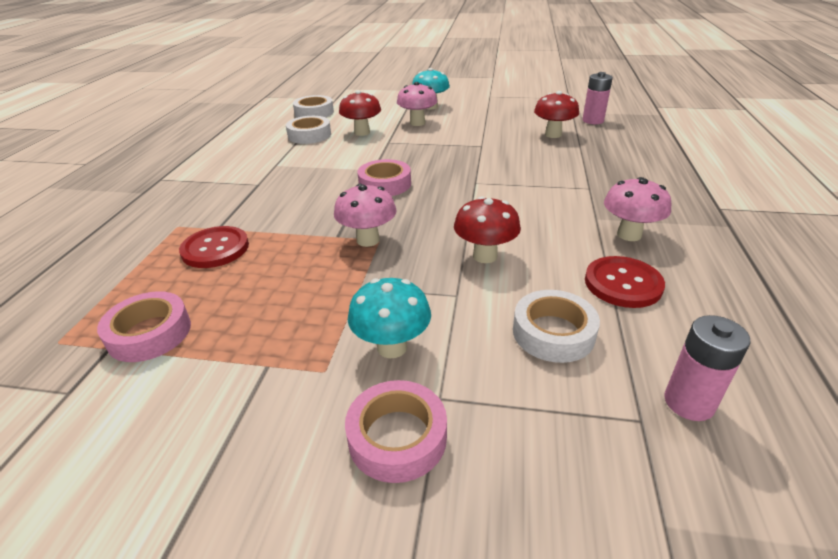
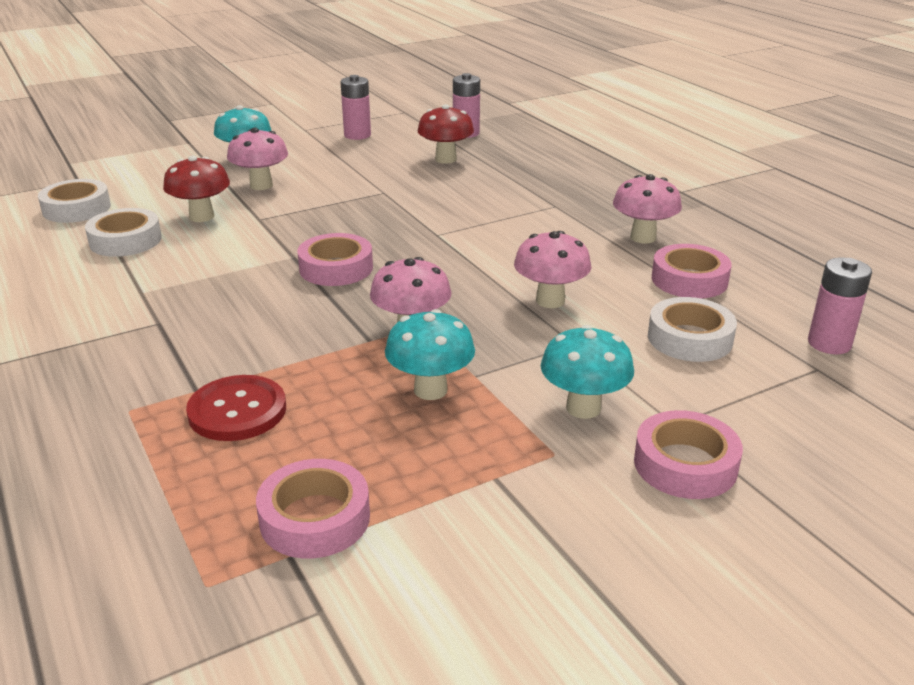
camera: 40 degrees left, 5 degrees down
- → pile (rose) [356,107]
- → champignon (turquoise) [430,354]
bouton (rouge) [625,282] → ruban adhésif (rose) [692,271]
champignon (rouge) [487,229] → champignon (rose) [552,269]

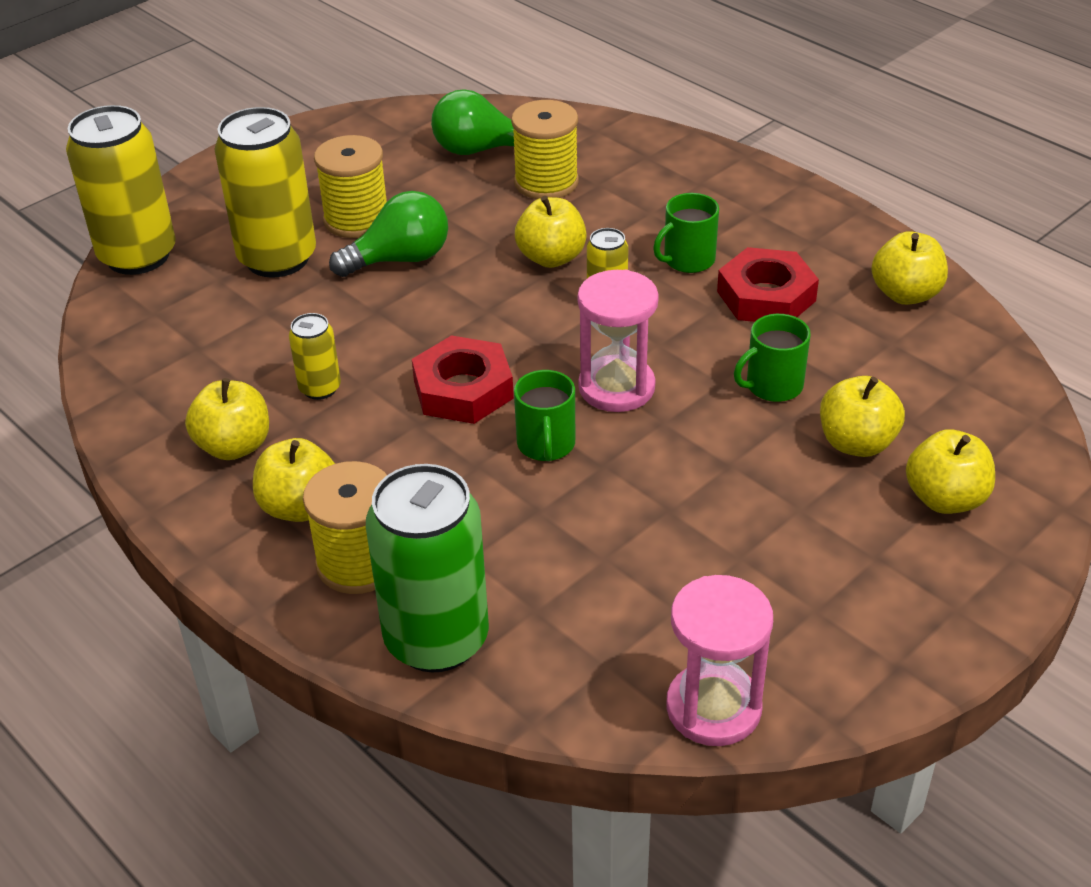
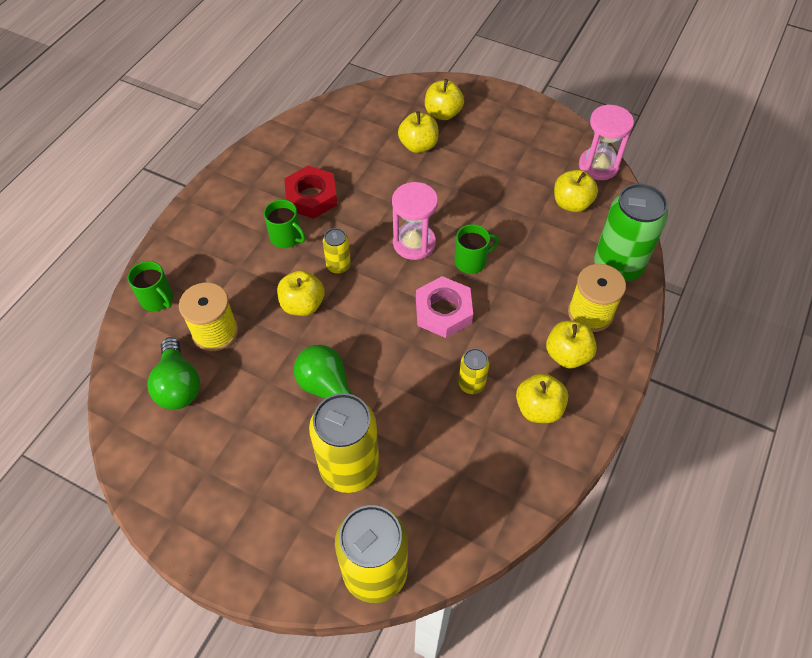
camera: 110 degrees left, 15 degrees up
bobine (jaune) [350,186] → -
tasse (vert) [772,358] → tasse (vert) [150,286], relocated
pomme (jaune) [909,268] → pomme (jaune) [576,191], relocated
écrou (rouge) [463,379] → écrou (rose) [444,307]

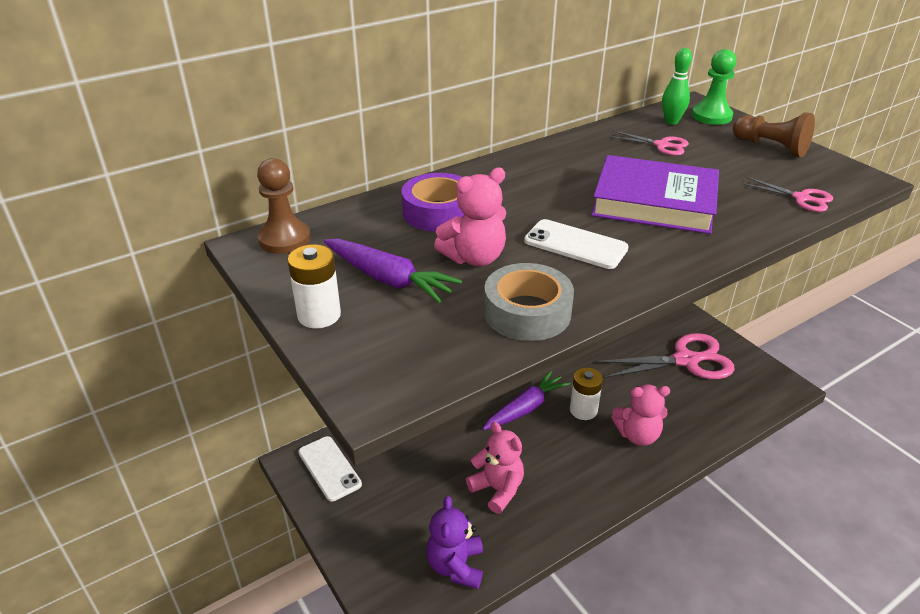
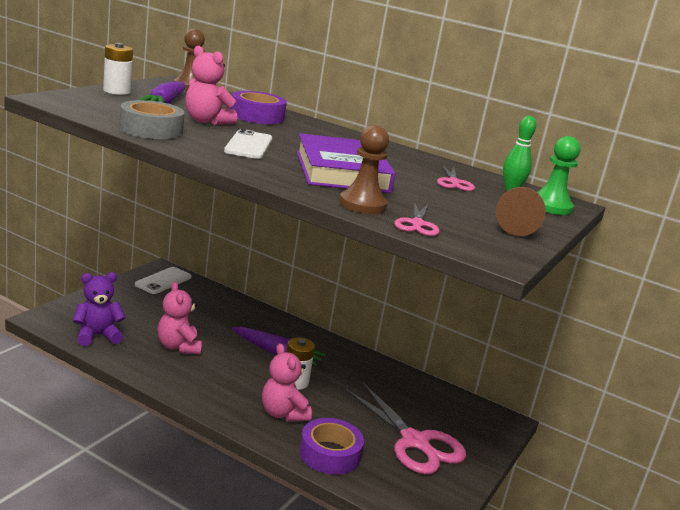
camera: 60 degrees right, 15 degrees down
- → ruban adhésif (violet) [331,446]
- → pion (marron) [364,169]
ours en peluche (rose) [495,468] → ours en peluche (rose) [179,318], 135 degrees clockwise

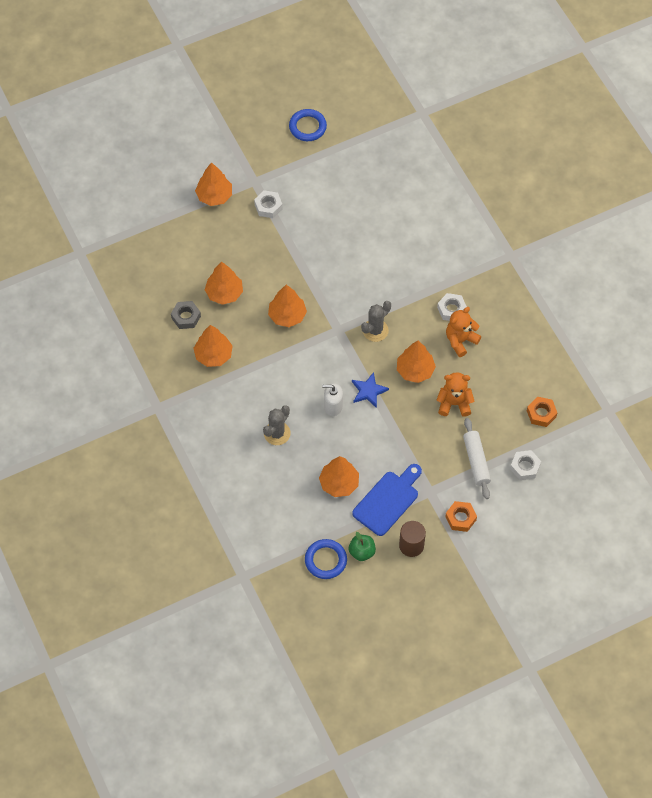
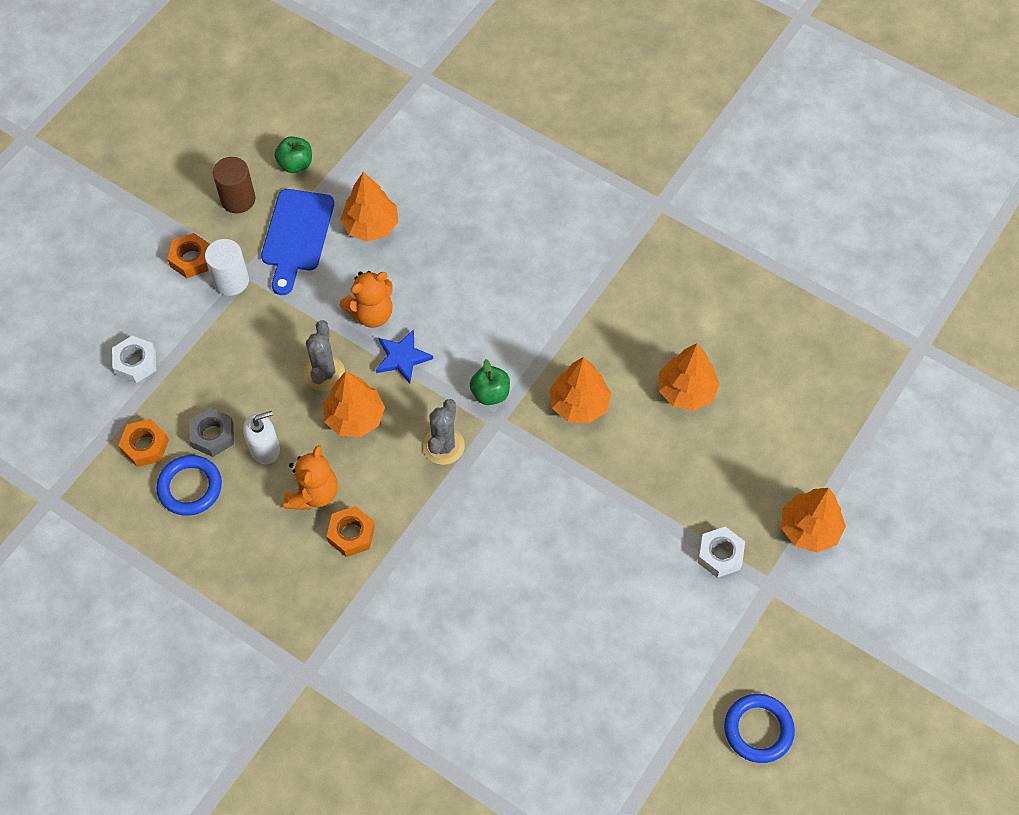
camera: 150 degrees right, 0 degrees up
arbre (orange) [213,346] → -
rouleau à pâtisserie (blanc) [477,458] → -
- → cylindre (blanc) [227,267]
- → pomme (vert) [490,382]
écrou (gris) [186,315] → écrou (gris) [211,432], relocated
cactus (gris) [277,425] → cactus (gris) [324,355], relocated
anneau (bleu) [326,559] → anneau (bleu) [189,485], relocated
distributeur de savon (blanc) [332,399] → distributeur de savon (blanc) [261,437], relocated
ours en peluche (orange) [455,394] → ours en peluche (orange) [366,299], relocated
écrou (blanc) [452,307] → écrou (orange) [350,531]

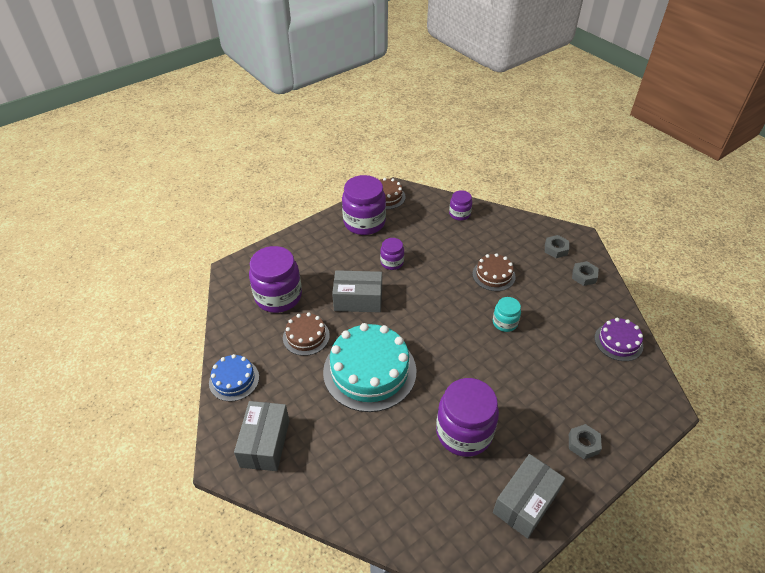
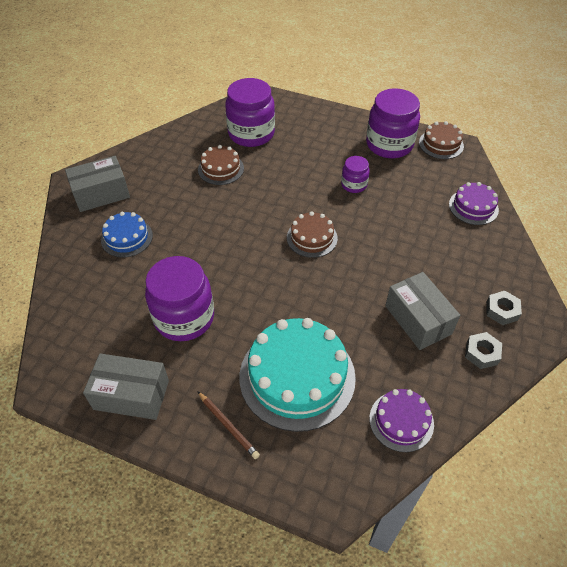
camera: 60 degrees right, 5 degrees up
bocal (turquoise) [507,314] → -
gâteau (bleu) [234,378] → gâteau (bleu) [127,234], relocated
gâteau (turquoise) [370,367] → gâteau (turquoise) [298,375], relocated
boîte (gris) [357,291] → boîte (gris) [422,311], relocated
gâteau (marron) [494,272] → gâteau (marron) [312,234], relocated
bocal (violet) [460,205] → gâteau (violet) [474,203]
écrou (gris) [585,441] → crayon (marron) [228,425]

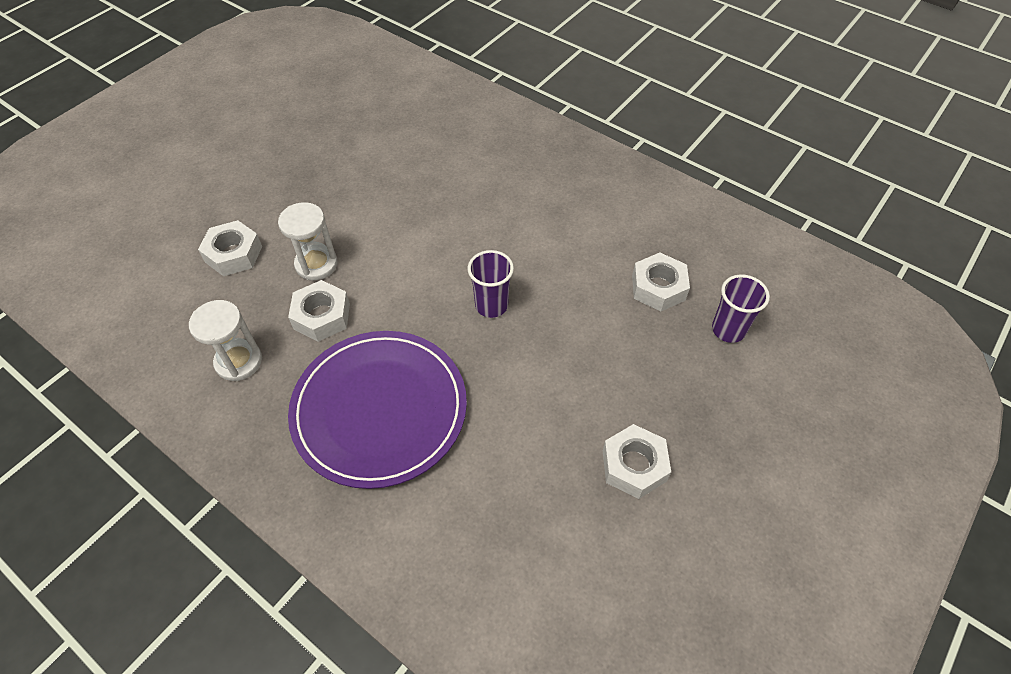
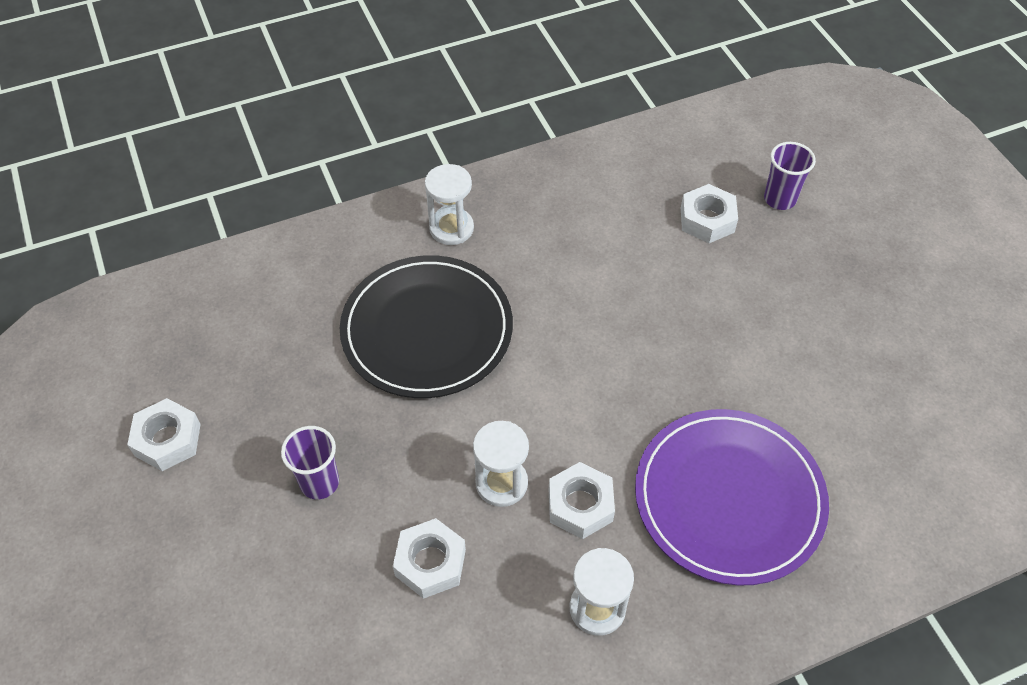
camera: 60 degrees left, 0 degrees up
- → assiette (noir) [426,326]
- → sablier (blanc) [449,204]
gobelet (violet) [490,284] → gobelet (violet) [310,462], relocated
écrou (blanc) [637,461] → écrou (blanc) [164,434], relocated

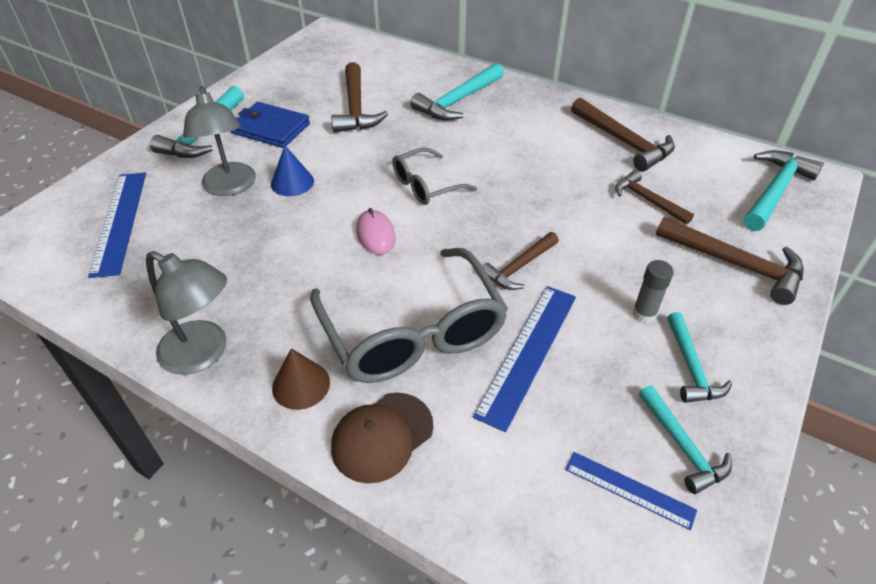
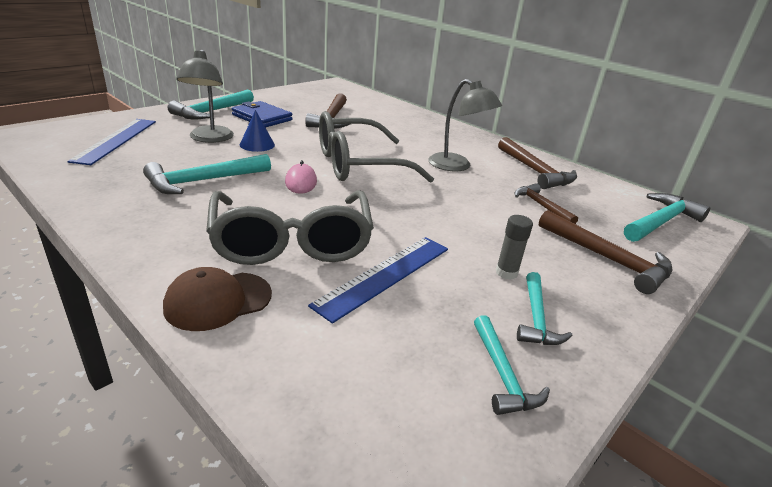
camera: 10 degrees right, 15 degrees down
cône (marron) [301,379] → -
marteau (marron) [521,261] → -
règle (bleu) [631,491] → -
lampe (gris) [186,313] → lampe (gris) [465,125], relocated
marteau (turquoise) [457,92] → marteau (turquoise) [207,174], relocated
lunettes (gris) [434,176] → lunettes (gris) [376,147], x1.86

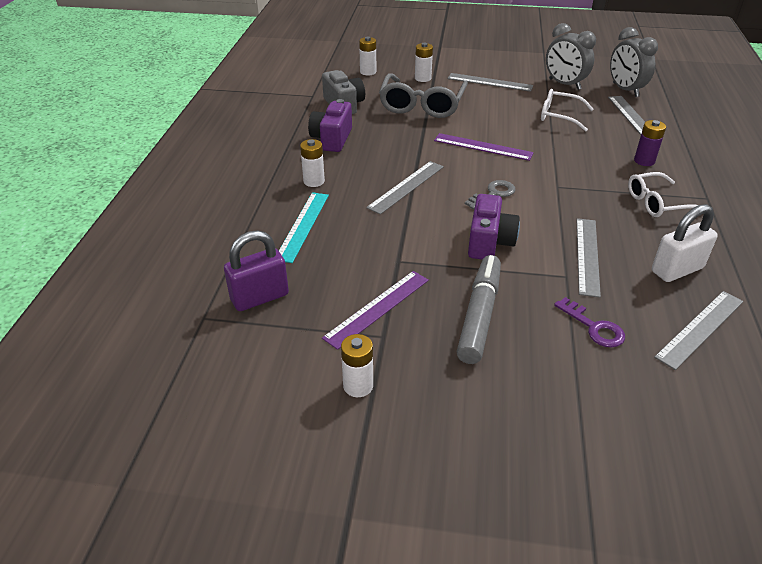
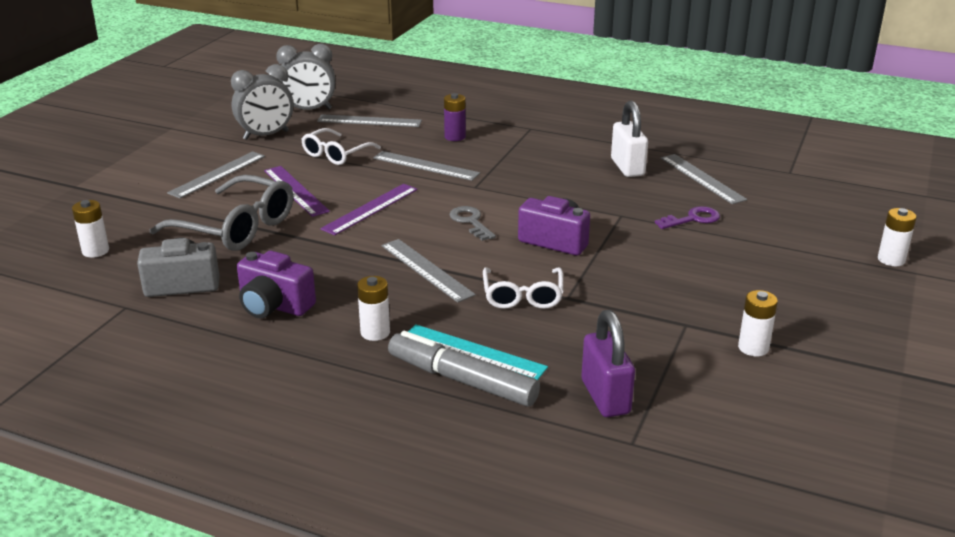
camera: 75 degrees left, 10 degrees down
règle (violet) [375,310] → règle (violet) [297,191], relocated
pile (blanc) [424,62] → pile (blanc) [897,237], relocated
feutre (gris) [479,309] → feutre (gris) [464,368], relocated
règle (gris) [588,258] → règle (gris) [426,166], relocated
lunettes (blanc) [663,194] → lunettes (blanc) [523,288], relocated

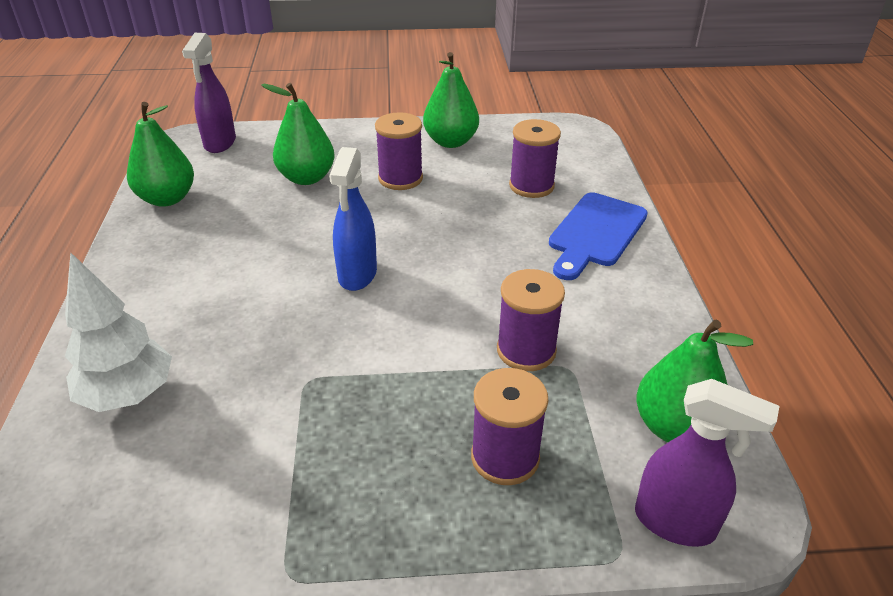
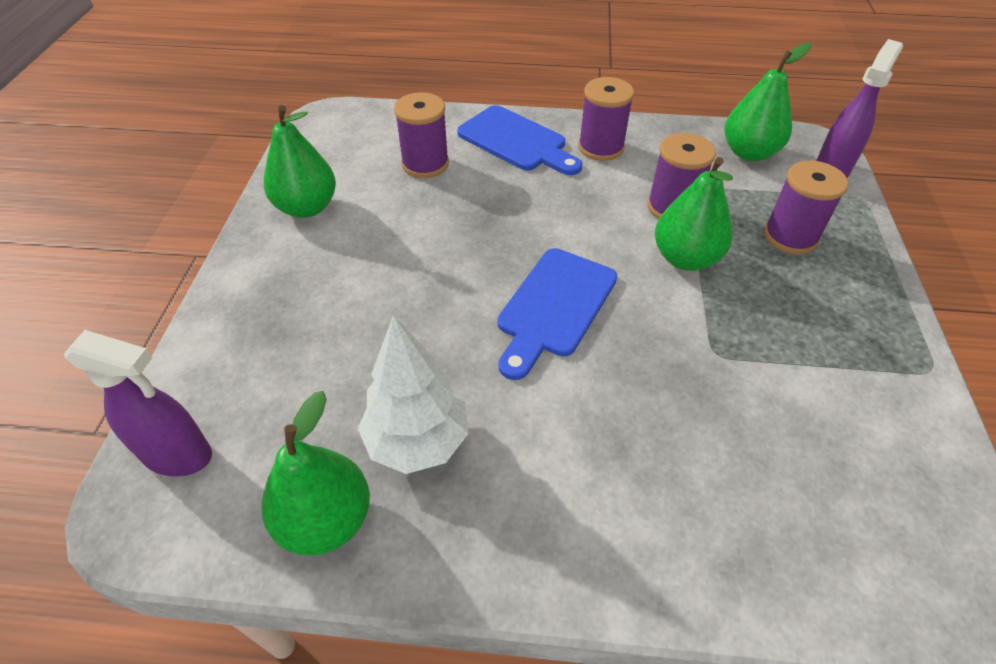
camera: 80 degrees left, 10 degrees up
arbre (blanc) [118,332] → arbre (blanc) [413,394], relocated
poire (vert) [298,134] → poire (vert) [694,214], relocated
bobine (violet) [399,151] → bobine (violet) [606,119], relocated
vaporisateur (bleu) [353,219] → planche à découper (bleu) [557,314]

